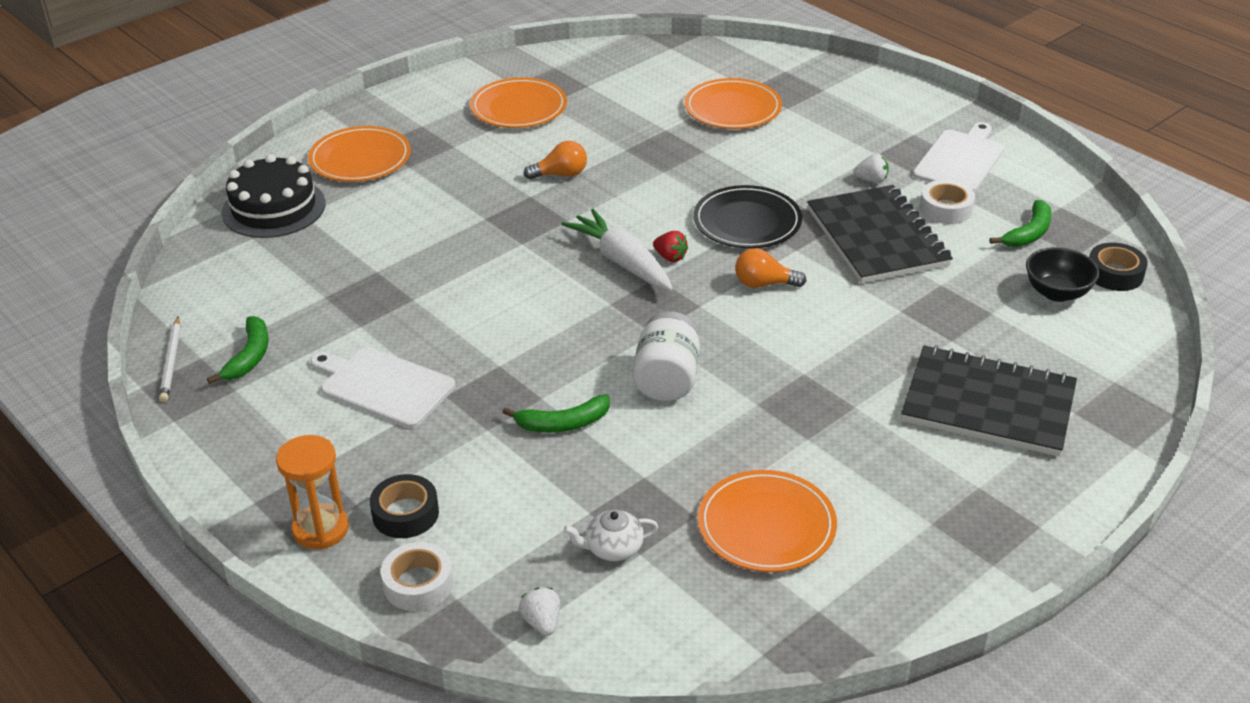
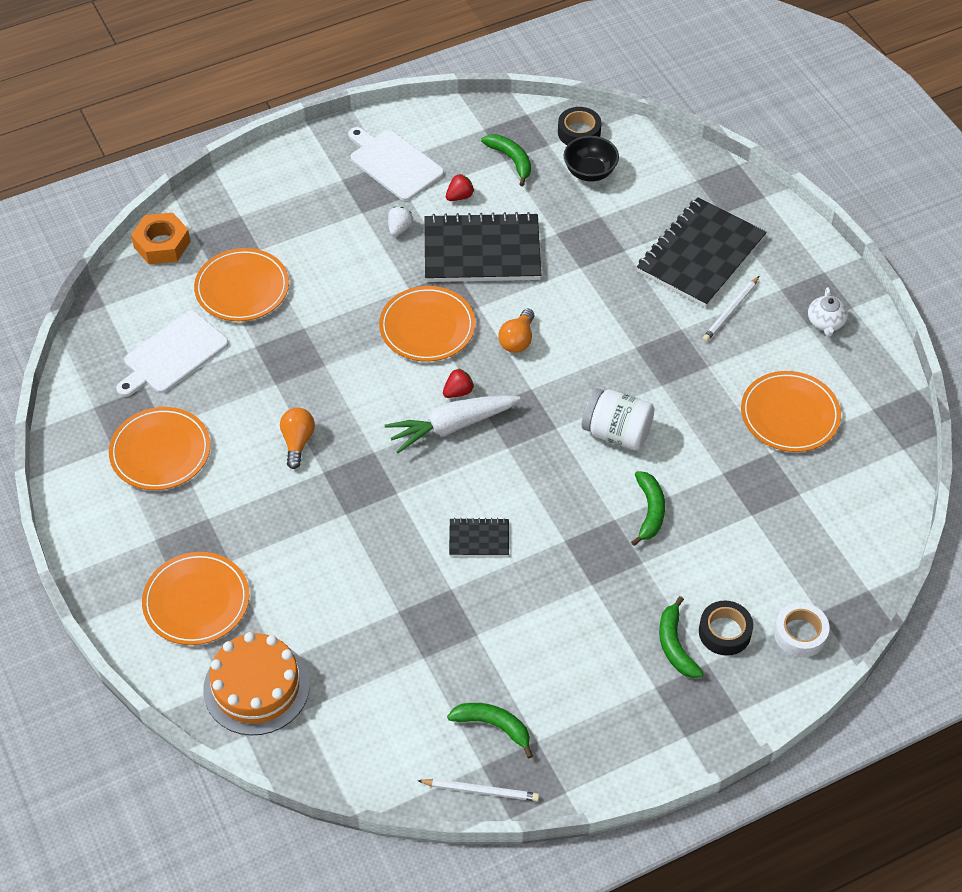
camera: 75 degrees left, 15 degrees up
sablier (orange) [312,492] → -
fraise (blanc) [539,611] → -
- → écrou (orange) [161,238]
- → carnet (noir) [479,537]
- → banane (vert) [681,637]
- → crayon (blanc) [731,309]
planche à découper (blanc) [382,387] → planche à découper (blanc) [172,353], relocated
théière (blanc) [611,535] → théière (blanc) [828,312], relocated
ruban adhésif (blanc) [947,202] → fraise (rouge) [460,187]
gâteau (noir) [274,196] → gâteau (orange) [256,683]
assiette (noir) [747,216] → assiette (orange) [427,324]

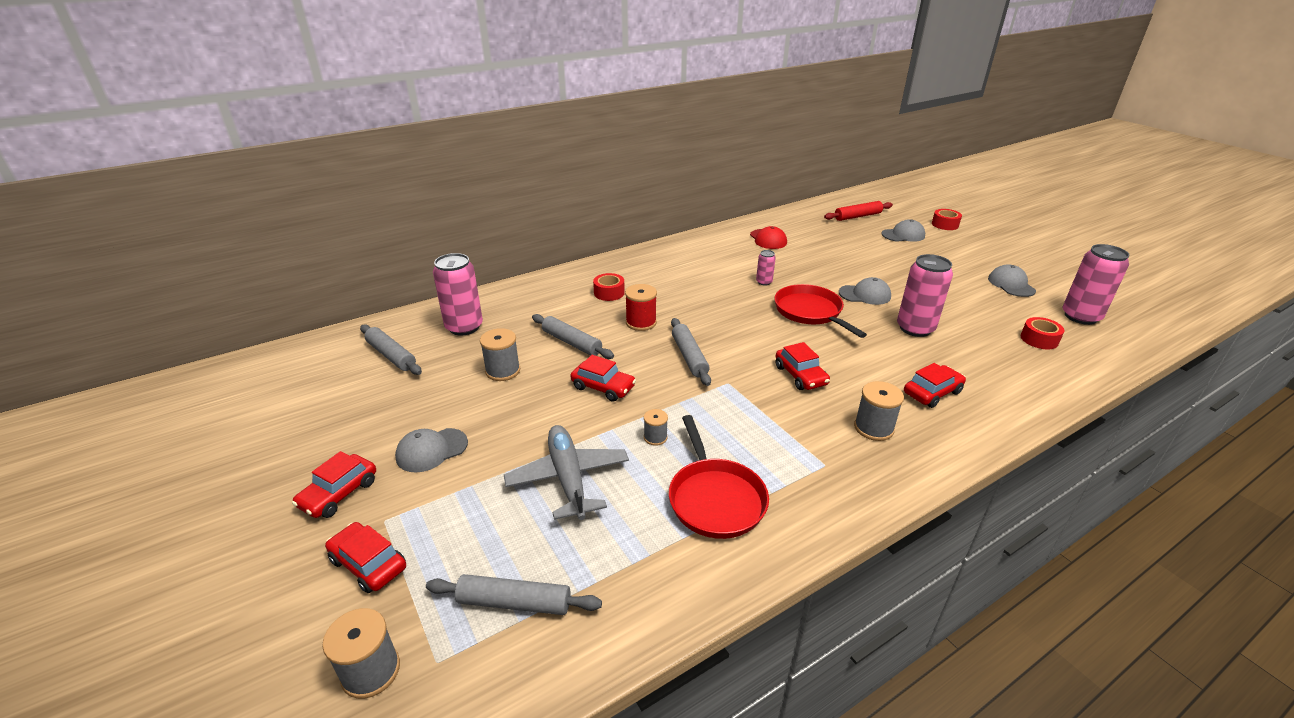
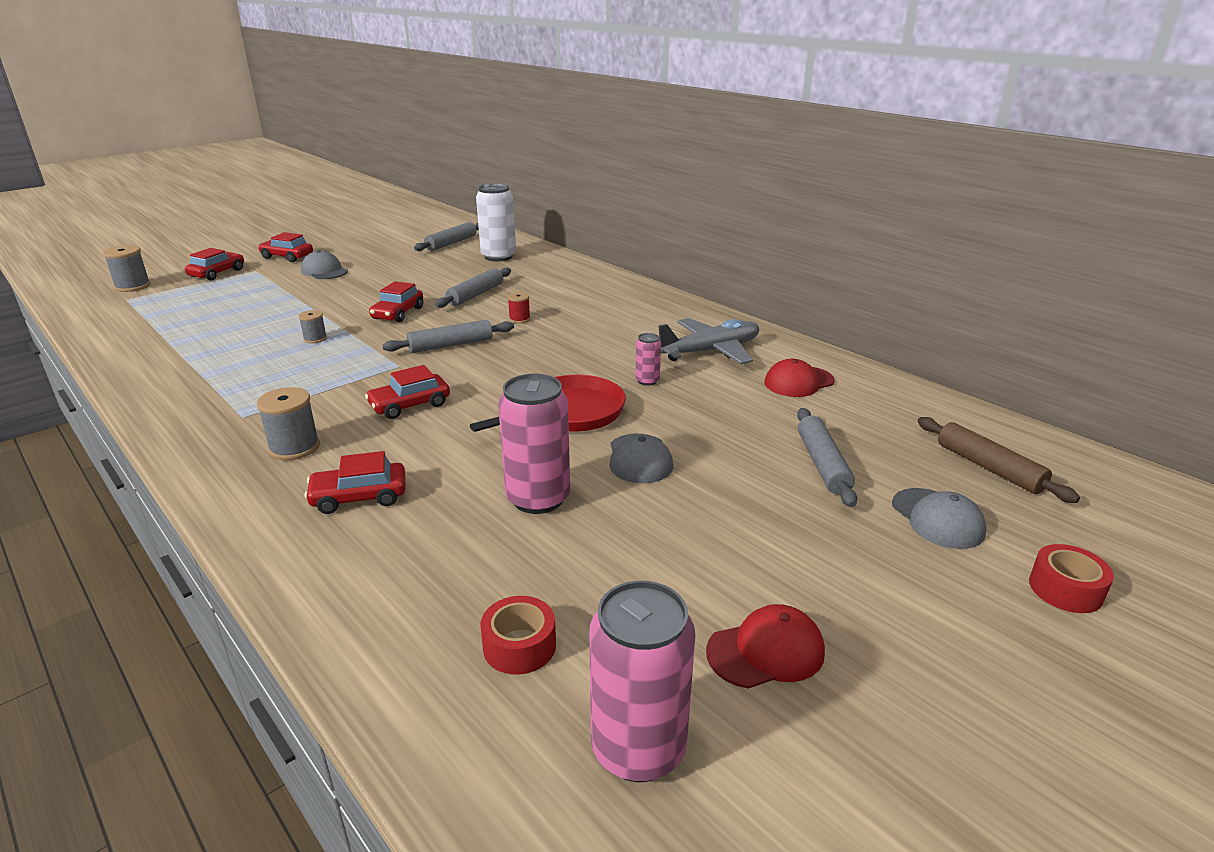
camera: 80 degrees right, 5 degrees down
bobine (gris) [500,354] → -
ruban adhésif (rouge) [609,287] → -
poêle (rouge) [719,477] → -
rouleau à pâtisserie (gris) [514,594] → rouleau à pâtisserie (gris) [827,457], relocated
avion (gris) [566,472] → avion (gris) [709,341], relocated
canette (rose) [458,294] → canette (blanc) [496,222]
rouleau à pâtisserie (rouge) [858,211] → rouleau à pâtisserie (marron) [999,460]
casquette (gris) [1012,280] → casquette (rouge) [765,646]
voiture (rouge) [935,385] → voiture (rouge) [355,482], 120 degrees clockwise
bobine (rouge) [641,307] → bobine (rouge) [519,307], x0.60

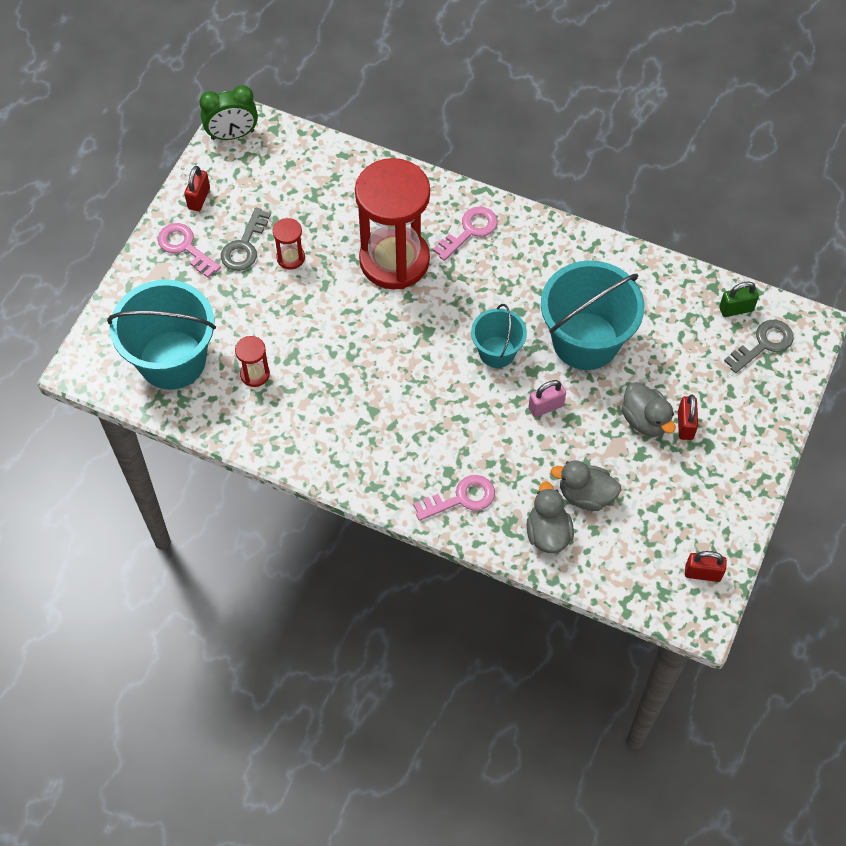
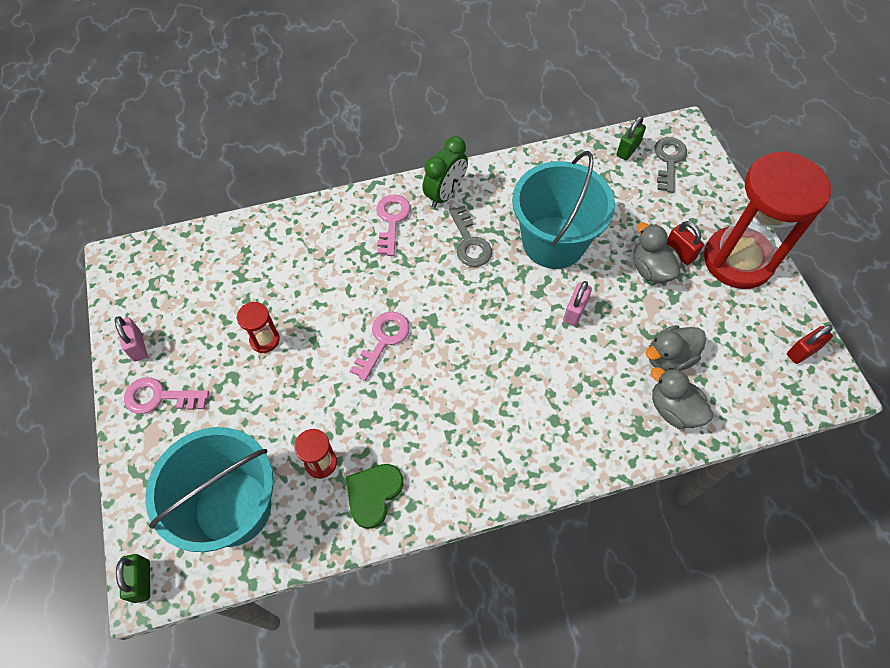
camera: 40 degrees left, 0 degrees up
seau (turquoise) [499,336] → -
- → cadenas (vert) [133,578]
- → cœur (vert) [375,496]
réveil (vert) [229,112] → réveil (vert) [445,172], relocated
clé (gris) [246,239] → clé (gris) [470,236], relocated
sablier (rouge) [392,223] → sablier (rouge) [767,220], relocated
clé (rose) [454,498] → clé (rose) [380,346], relocated
cadenas (rouge) [197,188] → cadenas (rose) [130,339]
canard (gris) [648,409] → canard (gris) [657,252], 135 degrees counterclockwise

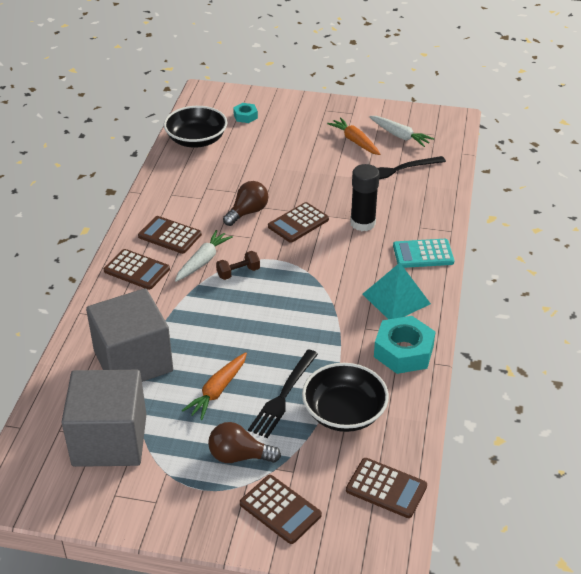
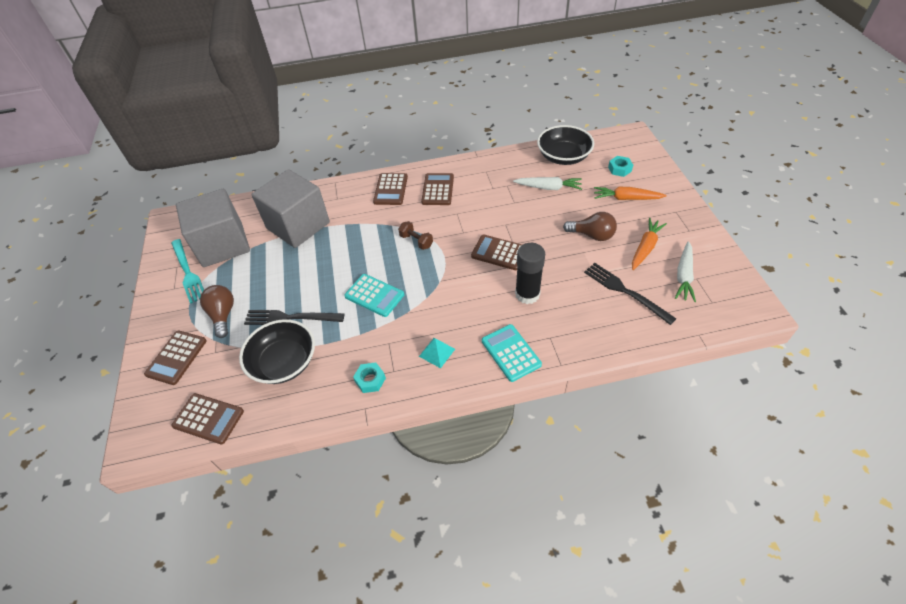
camera: 70 degrees right, 10 degrees up
- → fourchette (turquoise) [187,271]
- → calculatrice (turquoise) [374,295]
carotte (blanc) [204,256] → carotte (blanc) [547,183], relocated
carotte (orange) [214,386] → carotte (orange) [630,193], relocated
ampoule (marron) [245,203] → ampoule (marron) [590,226], relocated
calculatrice (marron) [386,488] → calculatrice (marron) [208,418], 75 degrees counterclockwise
pyramide (turquoise) [397,291] → pyramide (turquoise) [437,353], x0.56
écrou (turquoise) [404,345] → écrou (turquoise) [369,378], x0.53

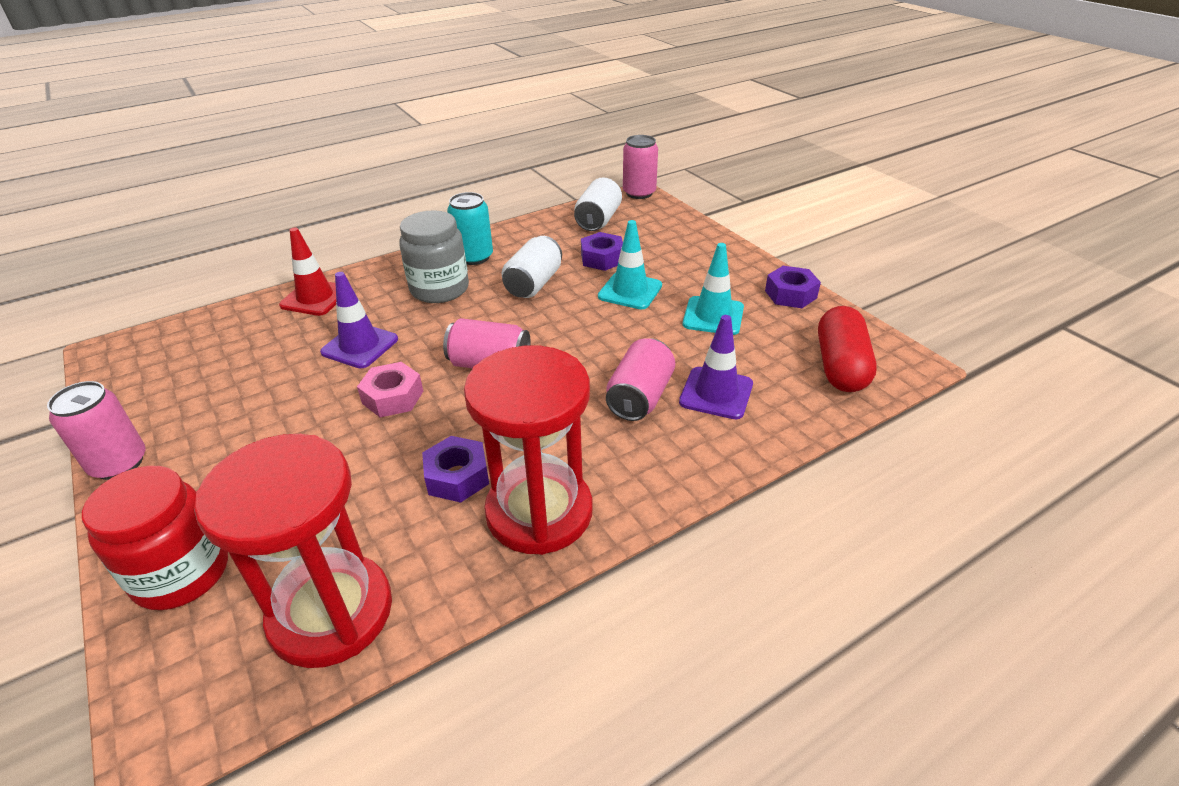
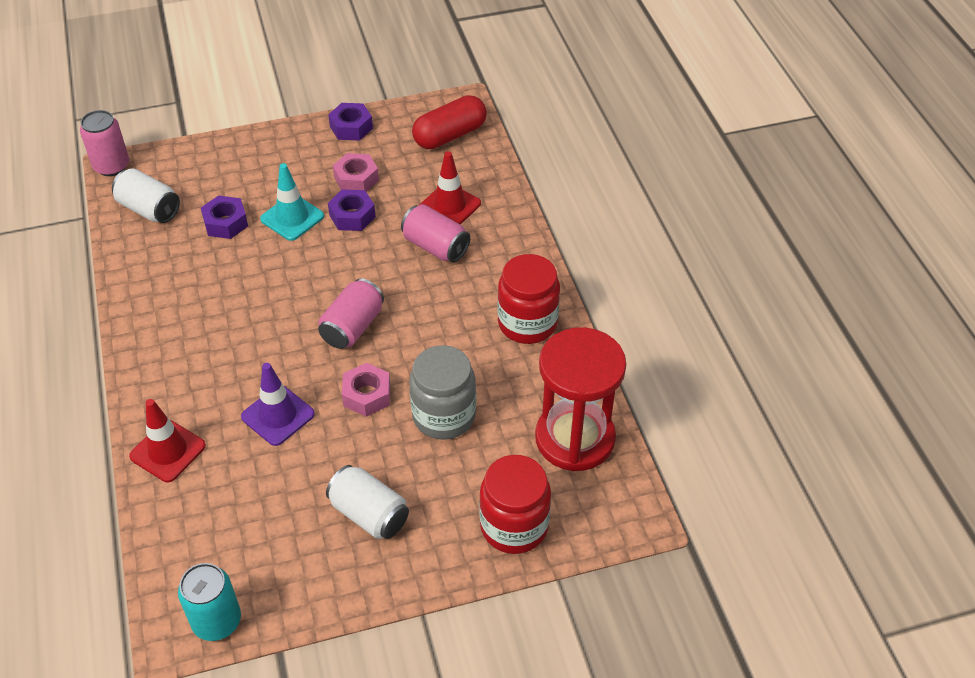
camera: 75 degrees left, 10 degrees up
canette (rose) [96,430] → -
bocal (gris) [434,256] → bocal (gris) [442,392], relocated
écrou (violet) [455,469] → écrou (violet) [352,210], relocated
canette (turquoise) [470,228] → canette (turquoise) [209,602], relocated
canette (blanc) [532,267] → canette (blanc) [367,502], relocated
sablier (rouge) [528,450] → bocal (rouge) [529,299]
cône de chantier (turquoise) [713,289] → écrou (rose) [356,172]
cône de chantier (violet) [716,367] → cône de chantier (rouge) [450,188]
gélule (rouge) [847,349] → gélule (rouge) [449,122], 60 degrees counterclockwise

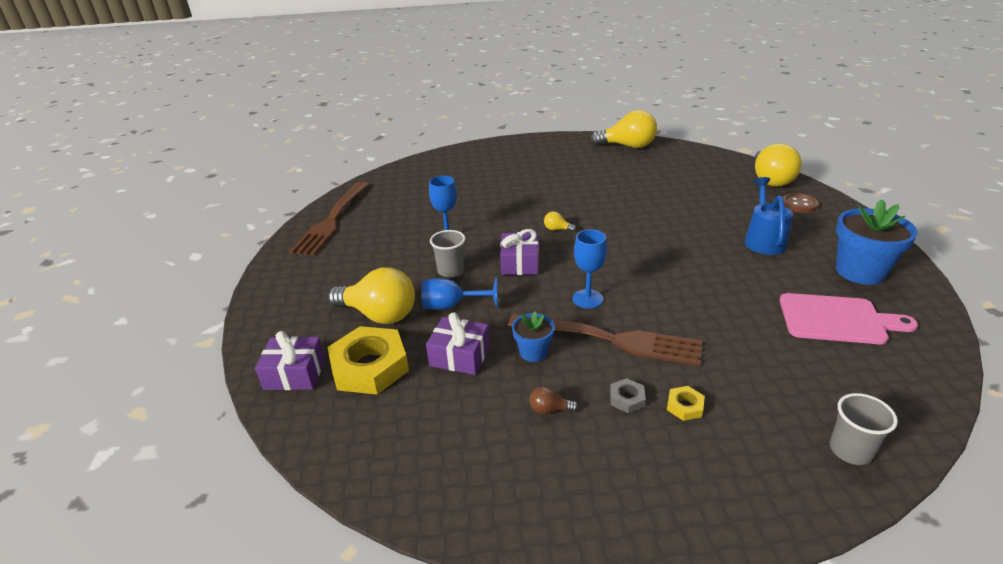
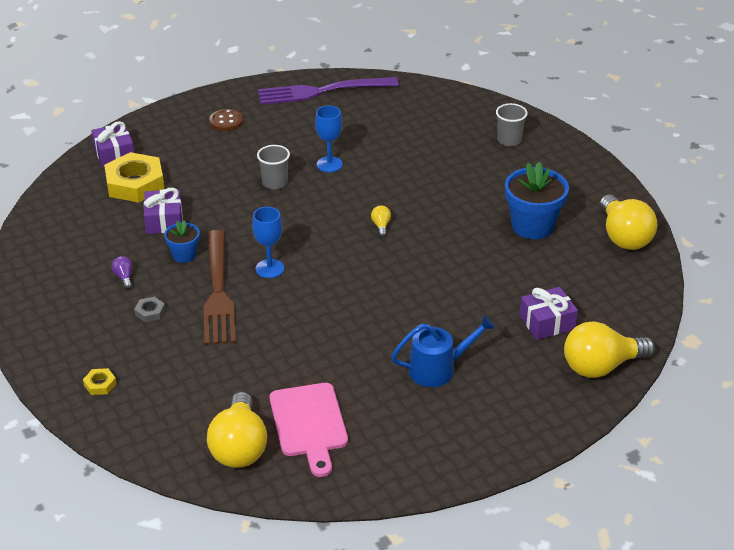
camera: 65 degrees right, 5 degrees up
verre à pied (bleu) [459,293] → -
ampoule (jaune) [371,295] → ampoule (jaune) [237,430], relocated
cadeau (violet) [519,252] → cadeau (violet) [549,313], relocated
écrou (jaune) [686,403] → écrou (jaune) [100,381], relocated
bouton (marron) [801,203] → bouton (marron) [226,120], relocated
gobelet (gris) [864,429] → gobelet (gris) [512,124], relocated
pot de fleurs (bleu) [877,242] → pot de fleurs (bleu) [537,200], relocated
fourchette (marron) [329,218] → fourchette (violet) [328,91]
ampoule (marron) [554,400] → ampoule (violet) [122,272]

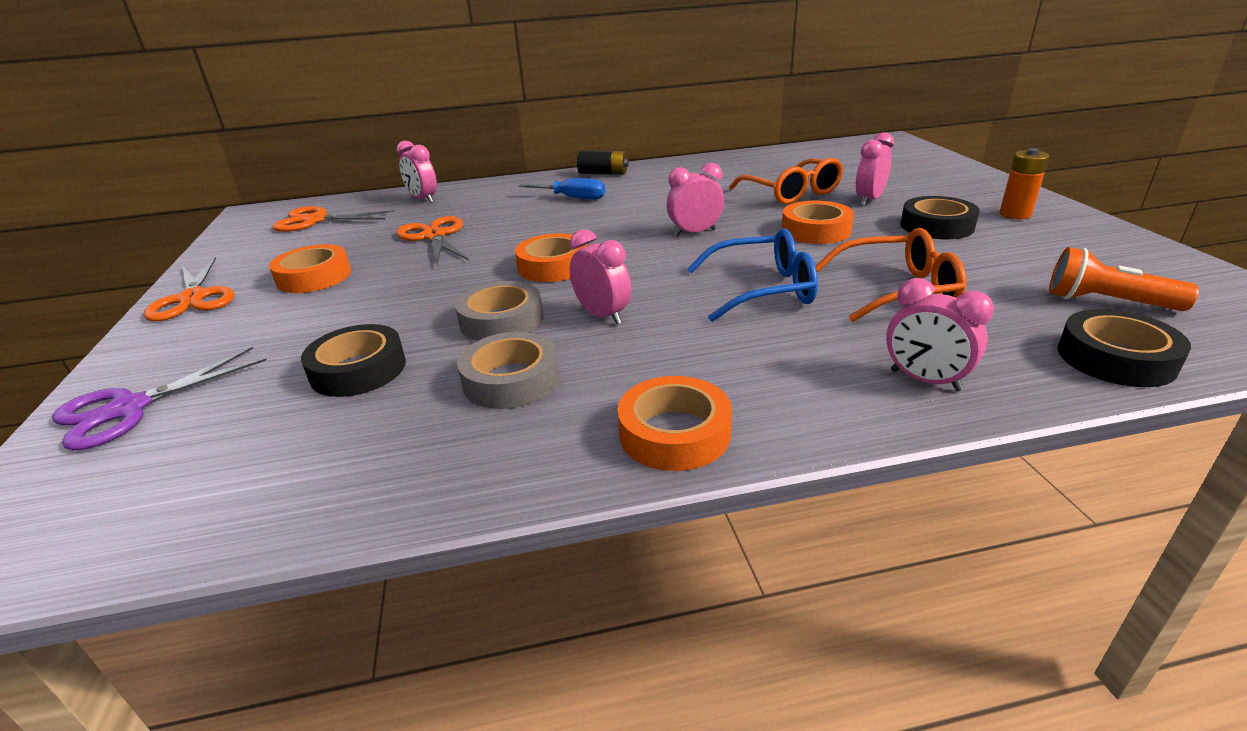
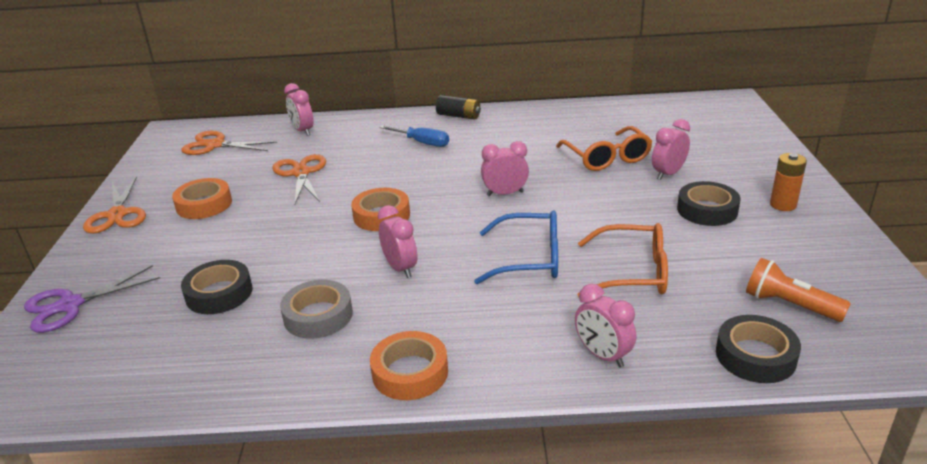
camera: 10 degrees right, 0 degrees up
ruban adhésif (gris) [499,311] → -
ruban adhésif (orange) [817,222] → -

